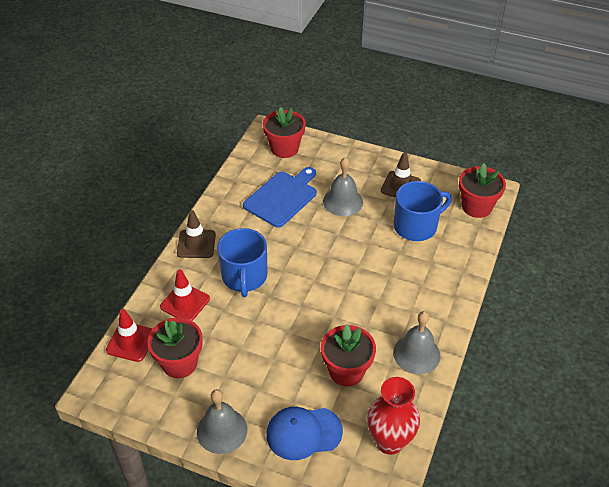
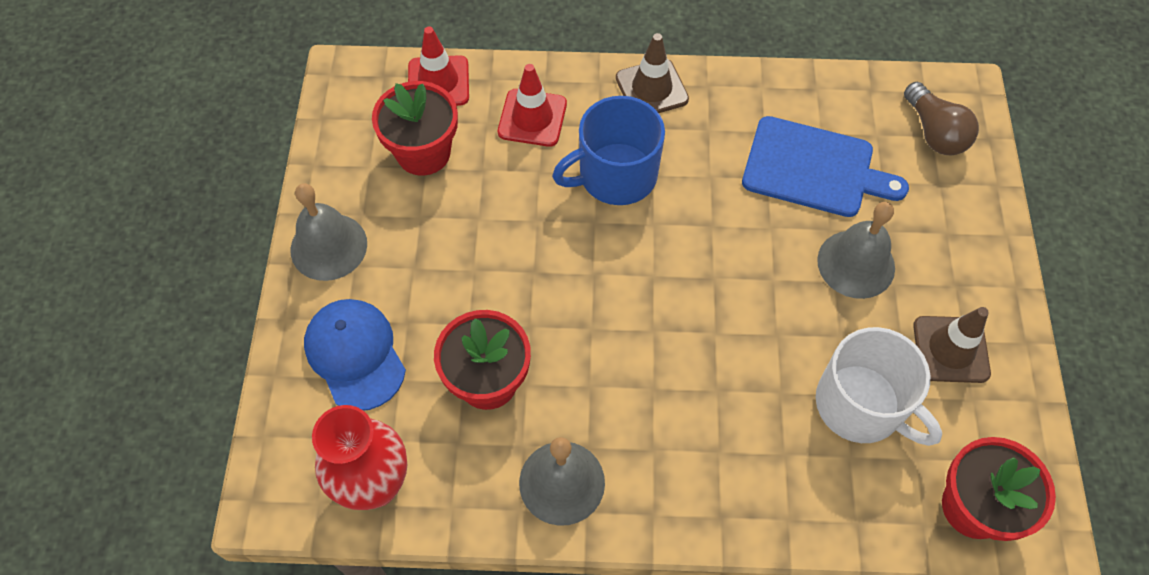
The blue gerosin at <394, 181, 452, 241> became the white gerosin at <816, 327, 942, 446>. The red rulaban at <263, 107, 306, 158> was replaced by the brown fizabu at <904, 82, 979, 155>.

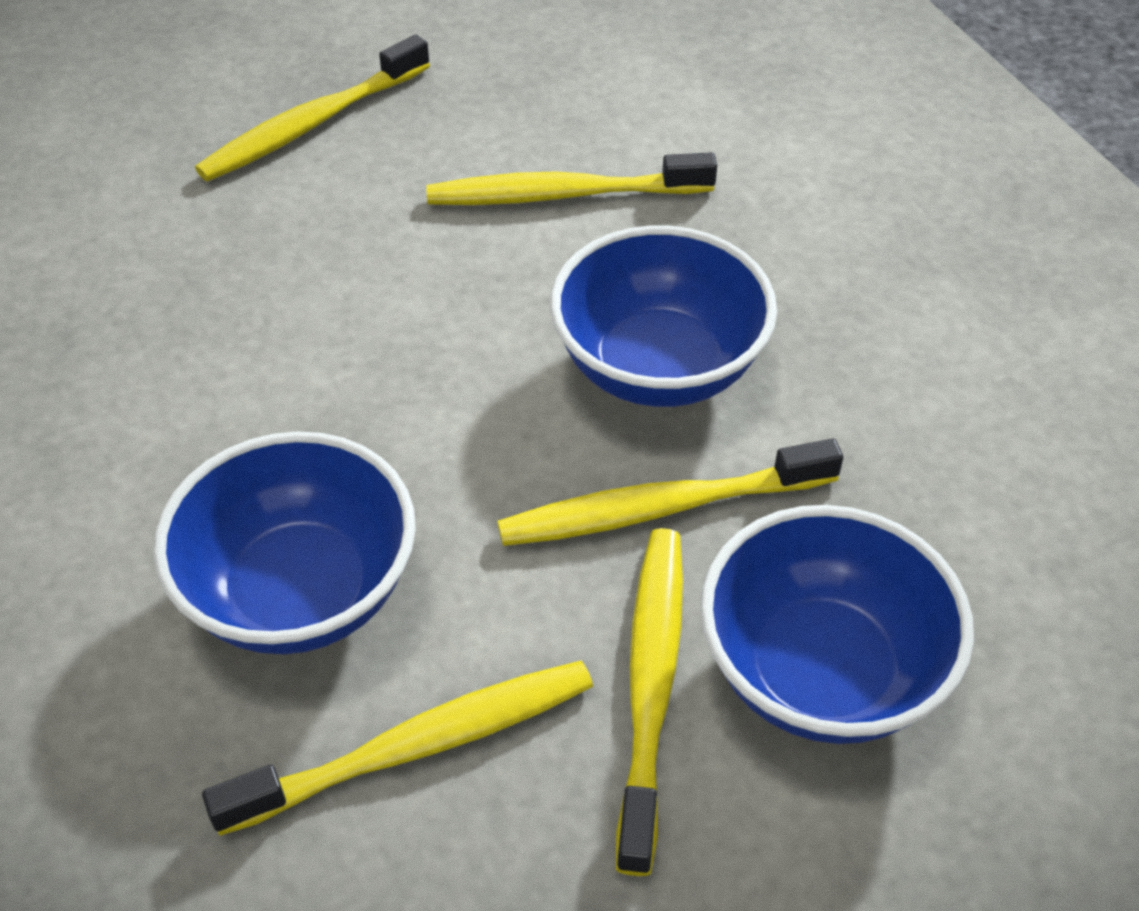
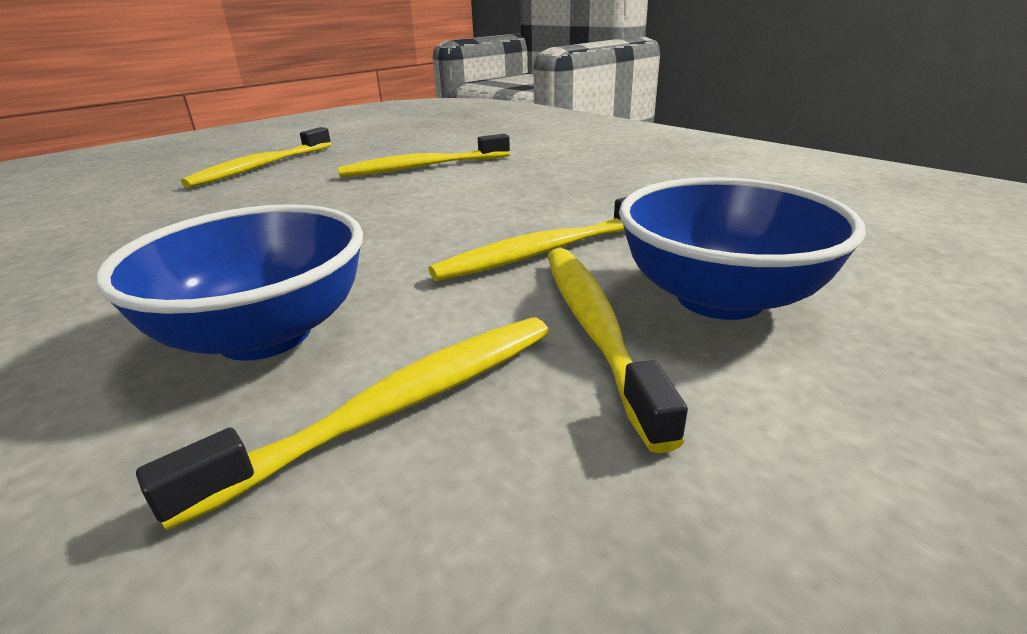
The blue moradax at <550, 226, 777, 407> disappeared.

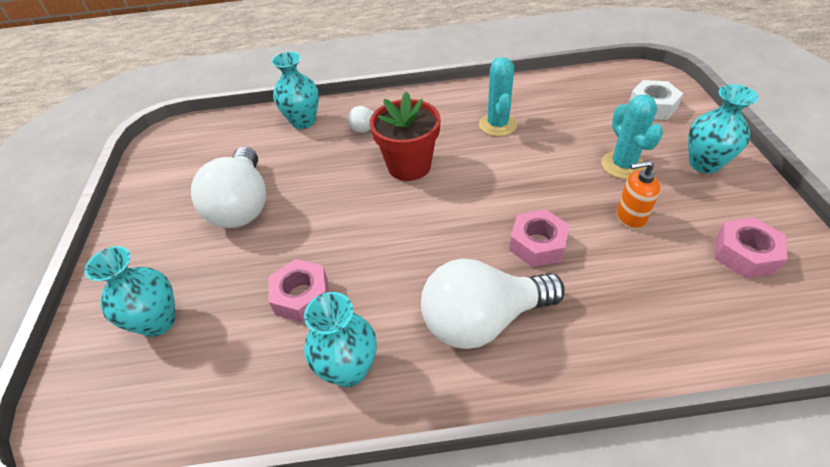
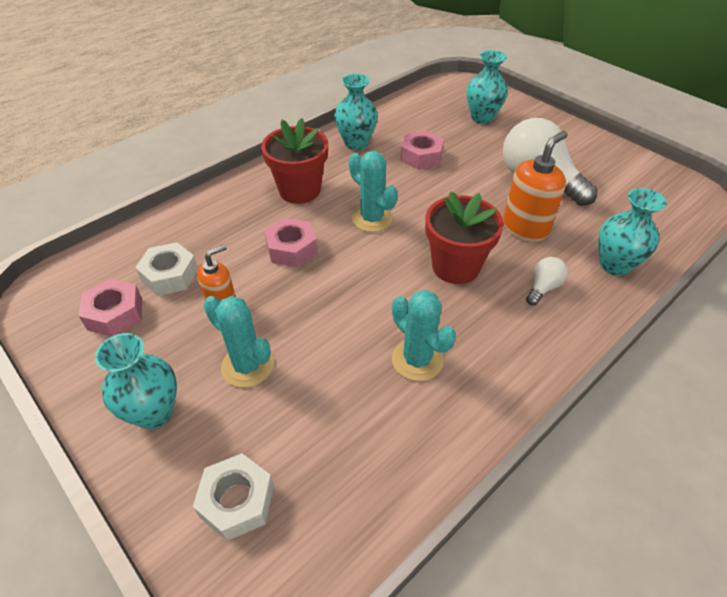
The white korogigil at <135, 242, 198, 296> appeared. The white fizabu at <421, 259, 565, 349> was replaced by the red rulaban at <261, 118, 328, 204>. The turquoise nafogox at <349, 151, 398, 232> appeared. The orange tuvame at <503, 131, 568, 242> appeared.

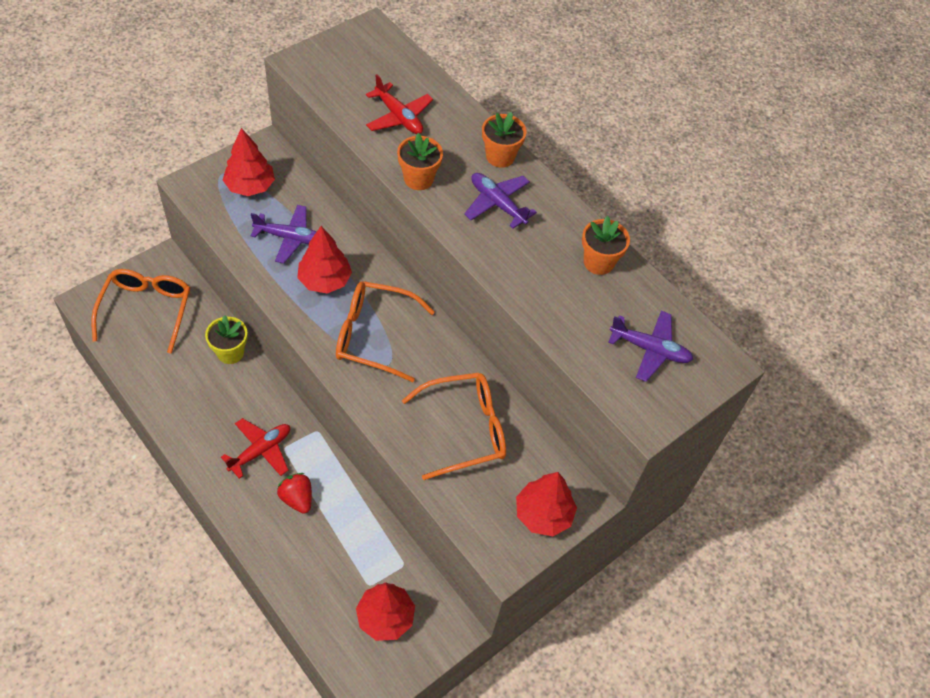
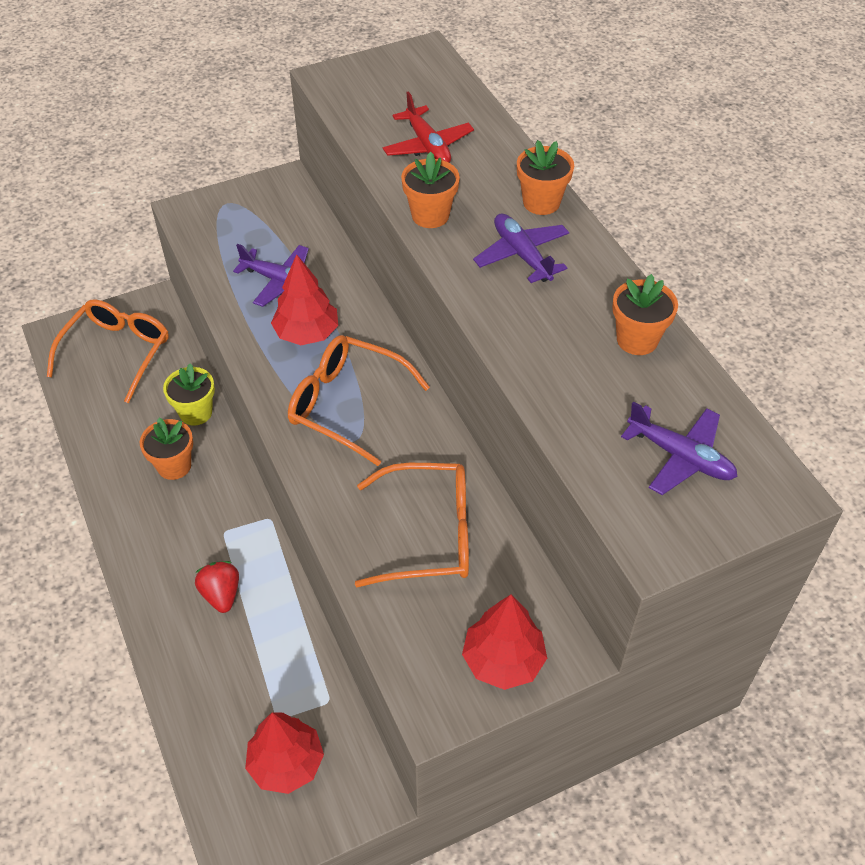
The orange rulaban at <139, 417, 193, 480> appeared. The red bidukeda at <221, 418, 290, 479> disappeared. The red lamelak at <223, 128, 275, 196> disappeared.

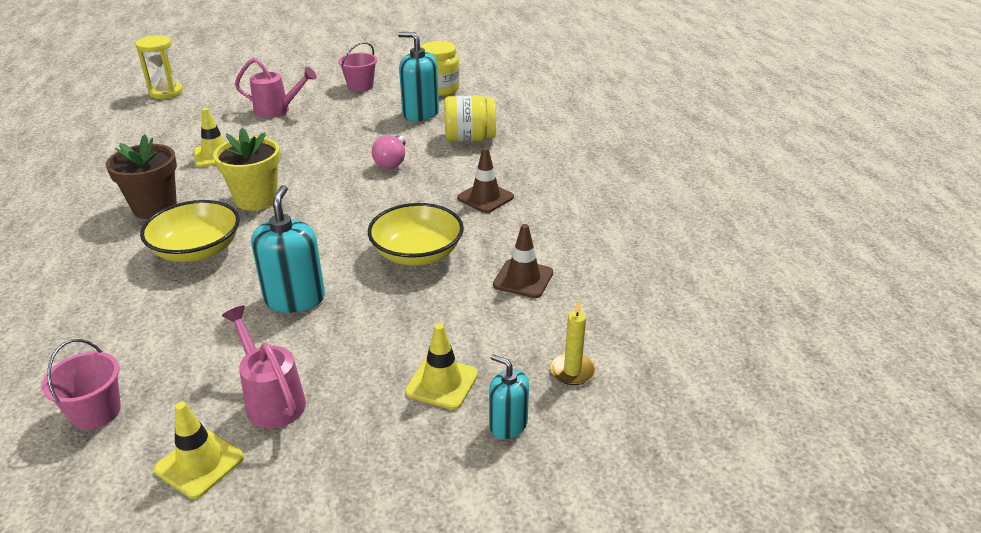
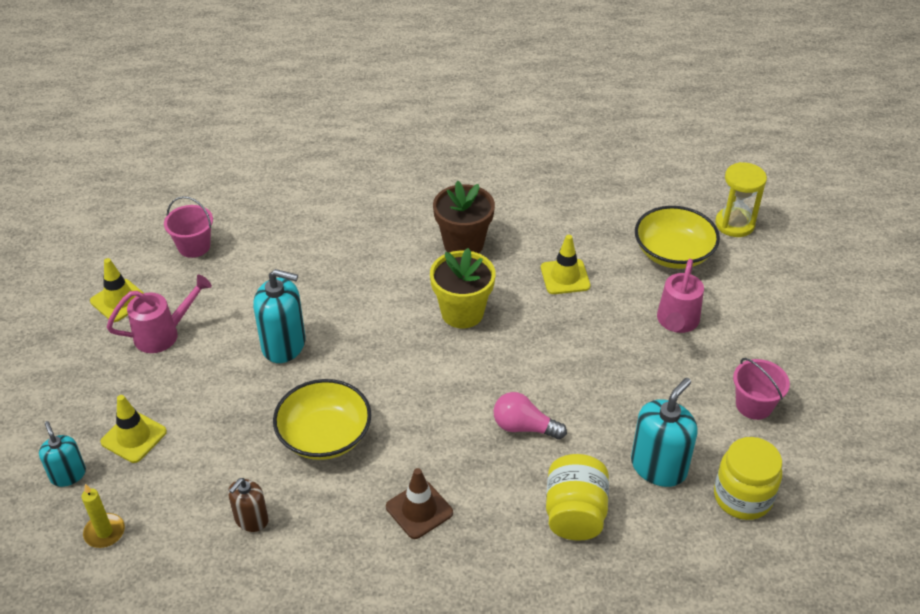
The turquoise tuvame at <489, 354, 529, 439> turned 75 degrees counterclockwise. The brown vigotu at <493, 224, 553, 298> was replaced by the brown tuvame at <228, 478, 269, 532>. The yellow moradax moved from <140, 200, 240, 262> to <635, 206, 720, 269>.

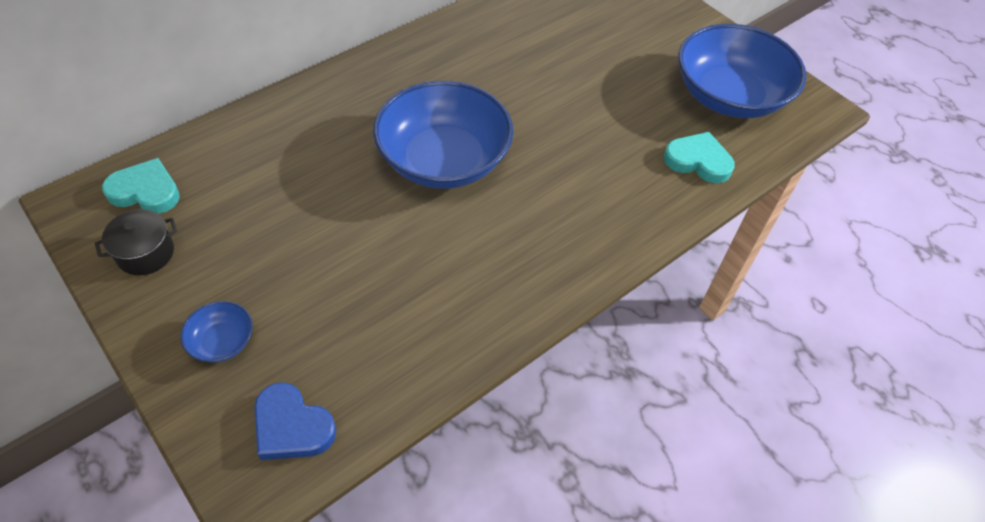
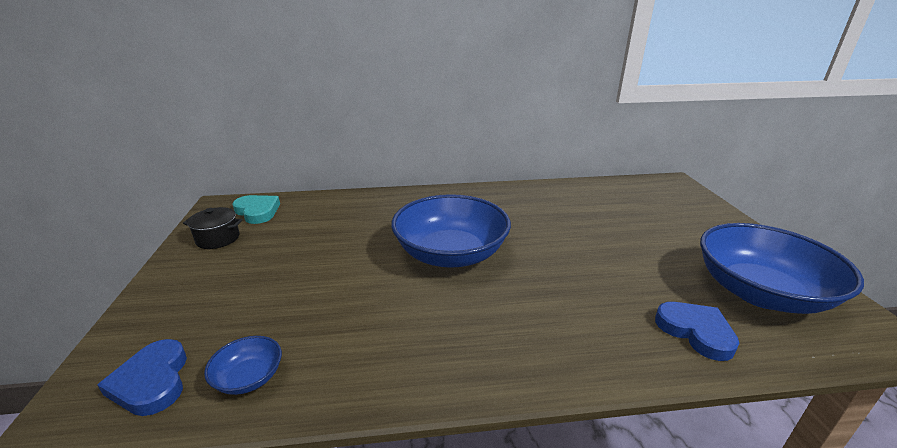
The blue moradax moved from <180, 301, 253, 363> to <204, 336, 282, 395>. The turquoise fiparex at <664, 132, 735, 183> became the blue fiparex at <655, 302, 740, 361>.

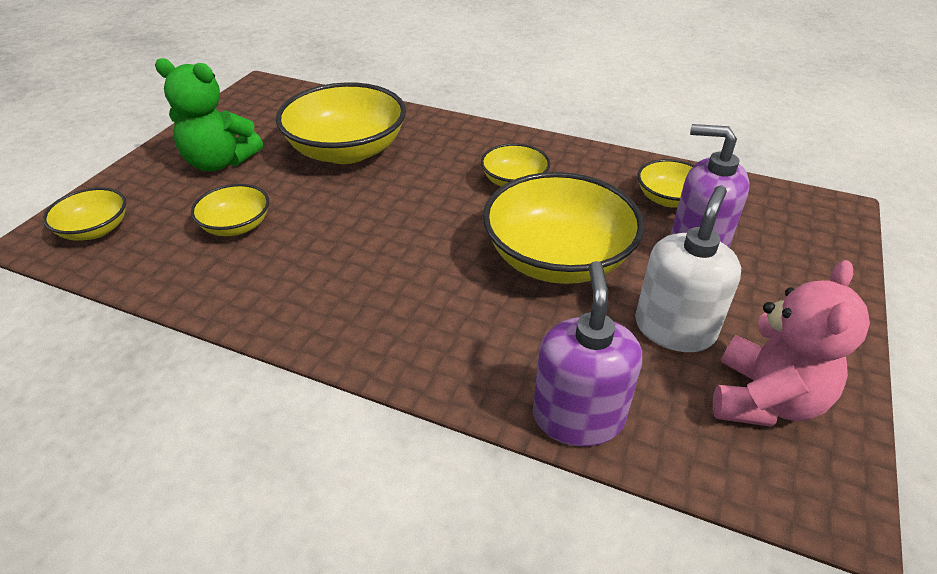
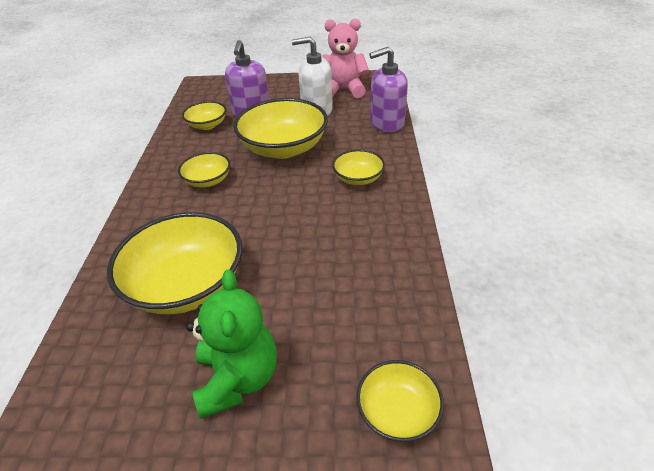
The yellow moradax moved from <191, 184, 269, 236> to <332, 149, 385, 185>.

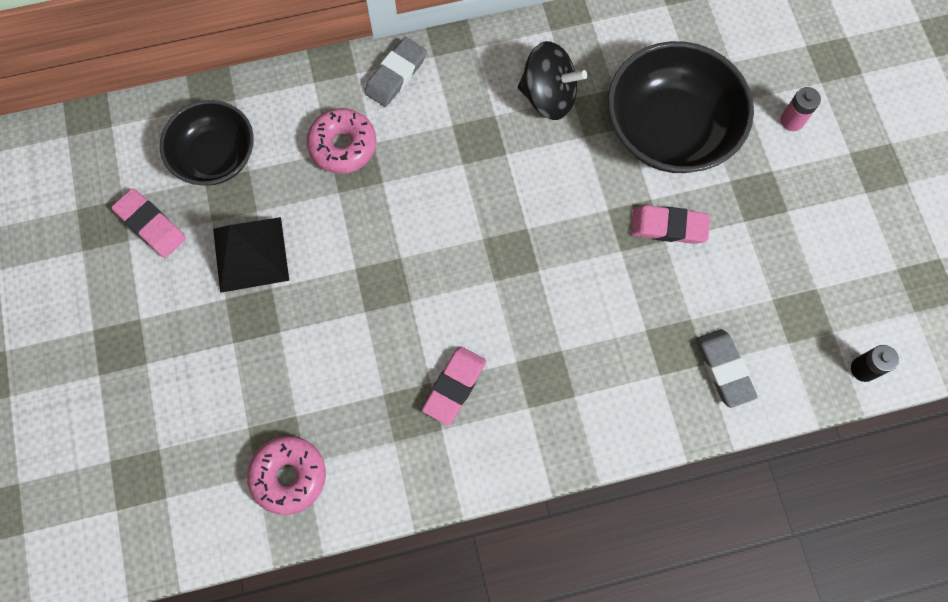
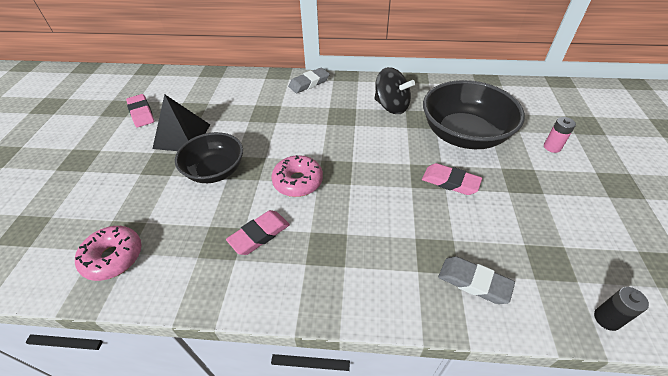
The black moradax moved from <160, 100, 254, 186> to <175, 132, 243, 183>. The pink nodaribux moved from <306, 108, 377, 174> to <271, 155, 323, 197>. The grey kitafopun at <696, 329, 758, 408> turned 60 degrees counterclockwise.

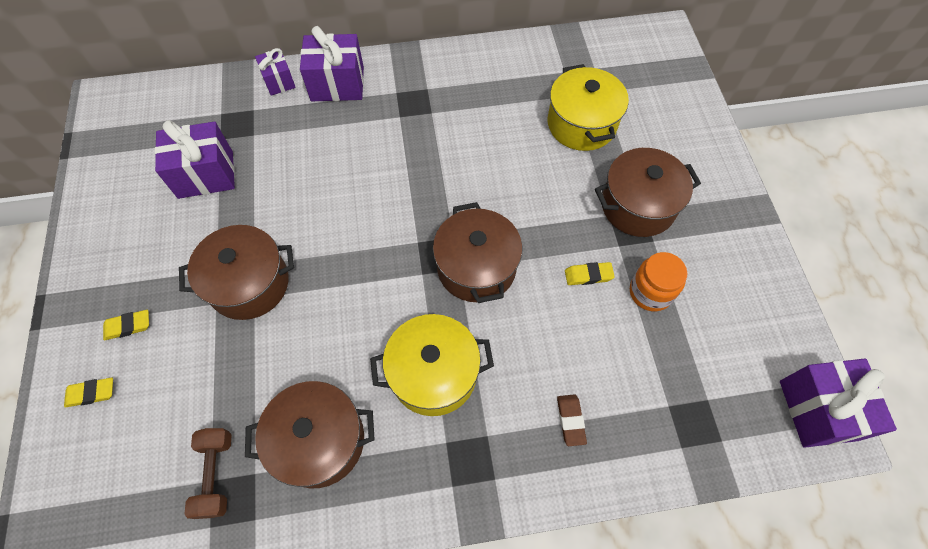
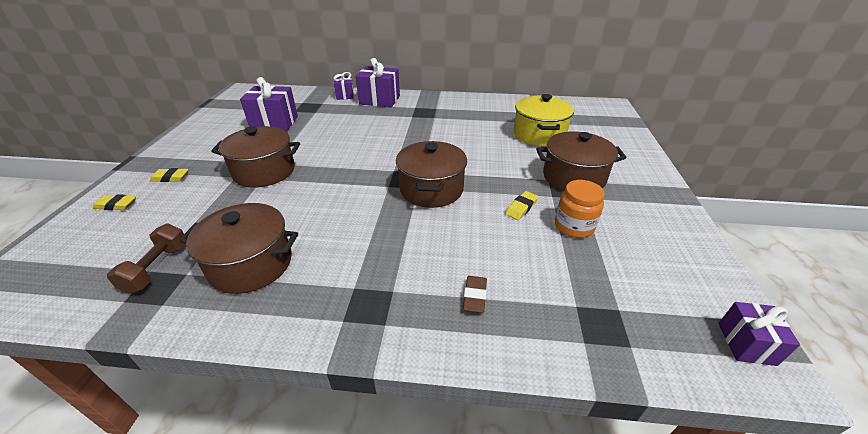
The yellow kitafopun at <565, 262, 615, 285> turned 60 degrees counterclockwise. The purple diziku at <780, 359, 897, 448> changed to 0.59 times the size. The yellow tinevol at <370, 314, 494, 416> disappeared.

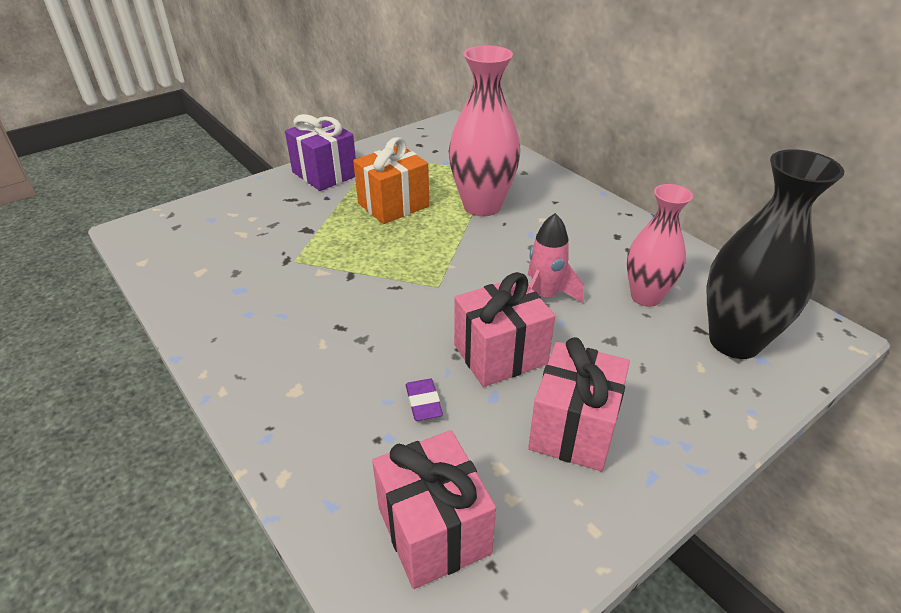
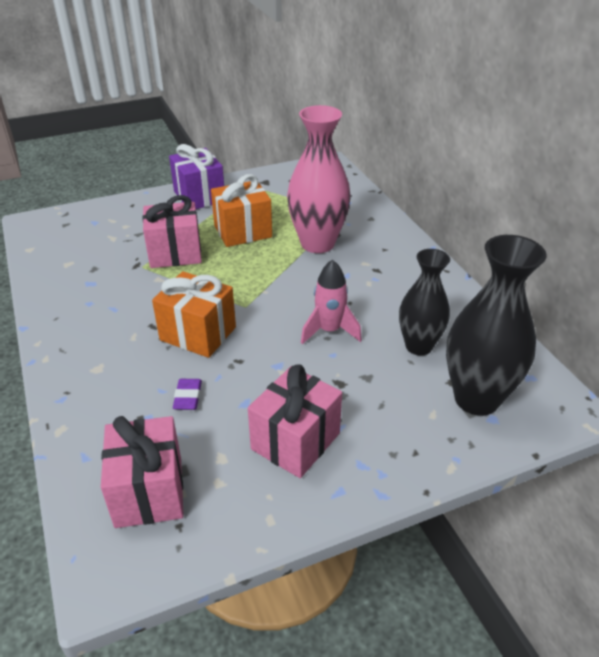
The pink diziku moved from <454, 272, 555, 387> to <142, 195, 202, 268>. The orange diziku at <152, 271, 236, 358> appeared. The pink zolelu at <627, 184, 693, 307> became the black zolelu at <399, 249, 450, 356>.

